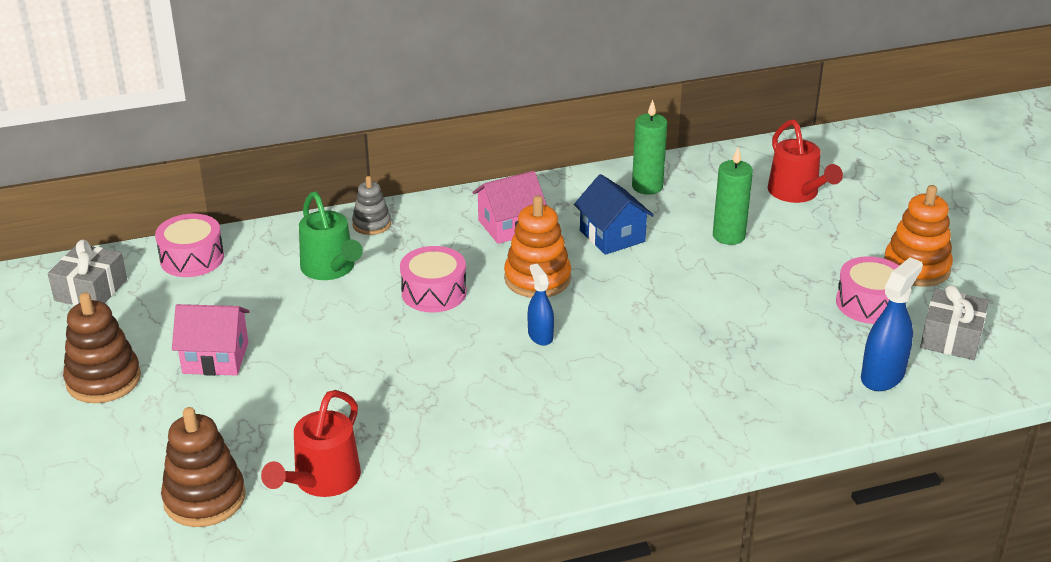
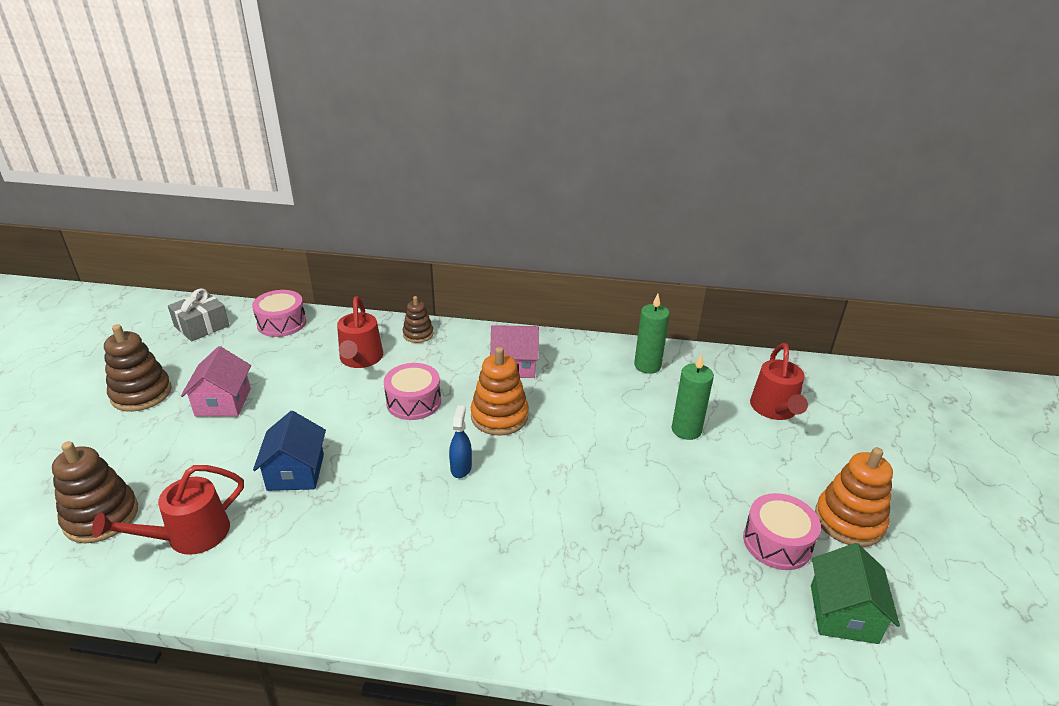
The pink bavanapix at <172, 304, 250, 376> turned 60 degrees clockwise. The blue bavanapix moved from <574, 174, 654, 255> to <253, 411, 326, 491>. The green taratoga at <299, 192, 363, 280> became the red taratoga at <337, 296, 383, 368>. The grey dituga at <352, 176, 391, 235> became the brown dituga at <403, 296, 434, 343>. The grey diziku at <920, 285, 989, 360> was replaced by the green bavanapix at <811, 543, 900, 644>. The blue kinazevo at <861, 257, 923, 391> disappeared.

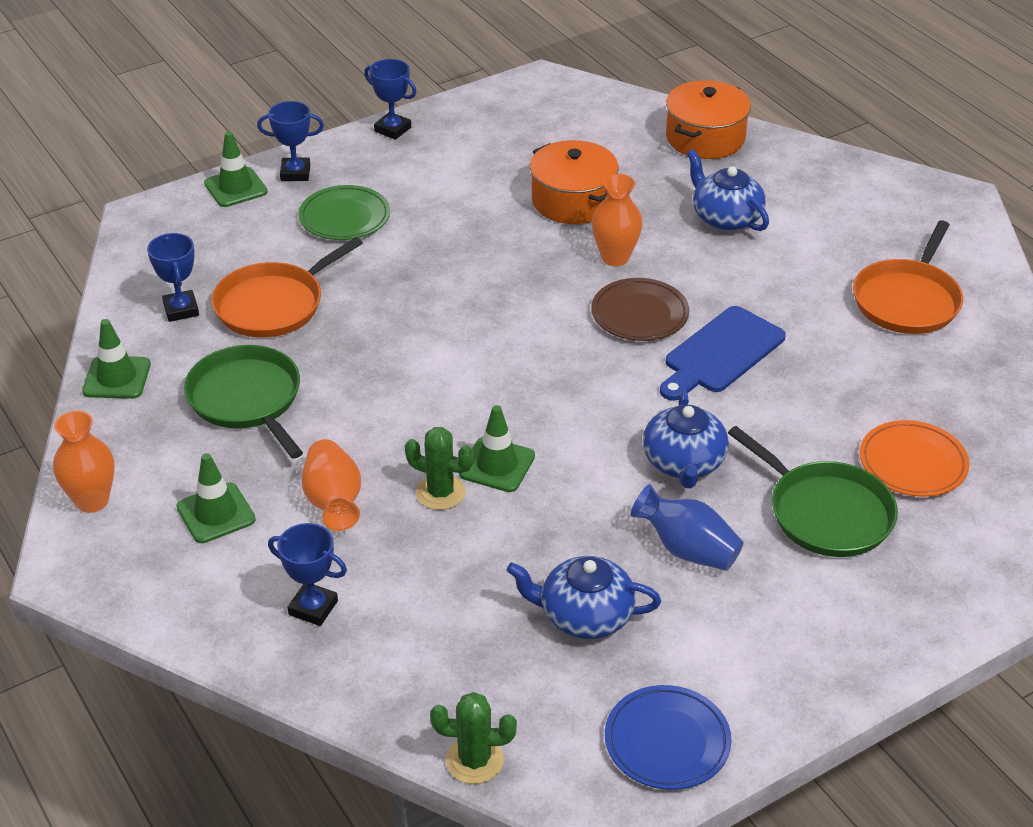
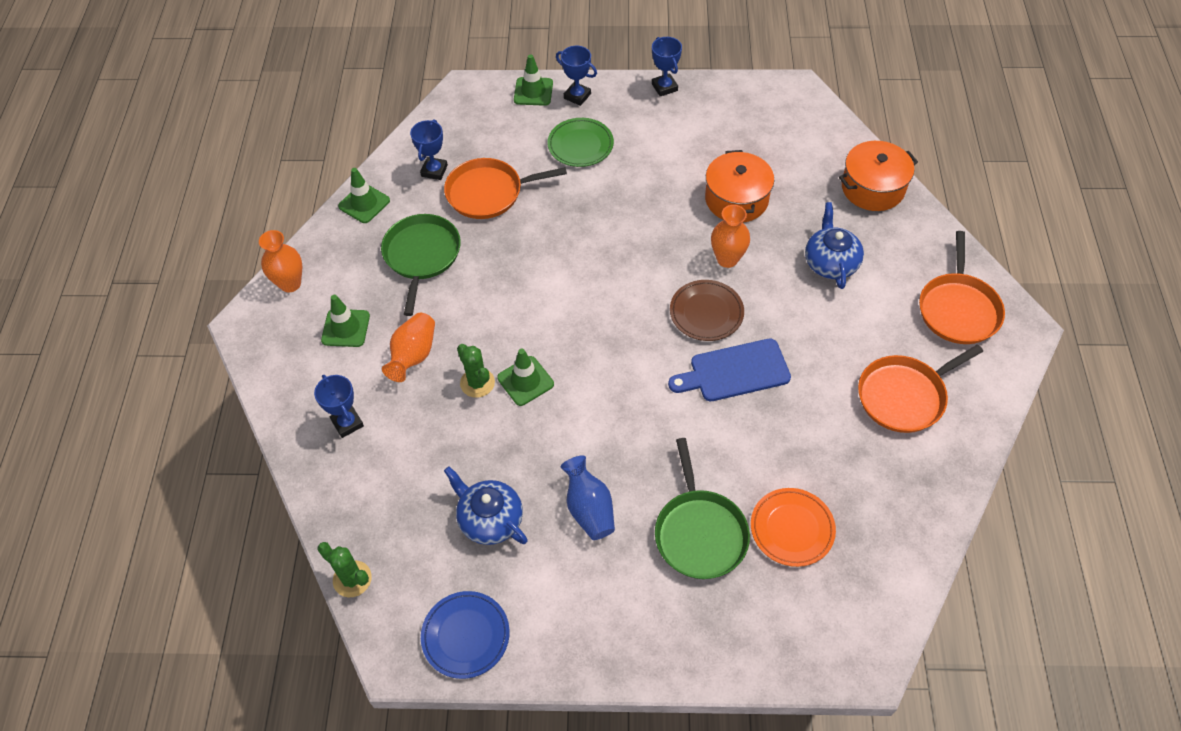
The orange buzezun at <919, 231, 1005, 344> appeared. The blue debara at <643, 390, 729, 488> disappeared.

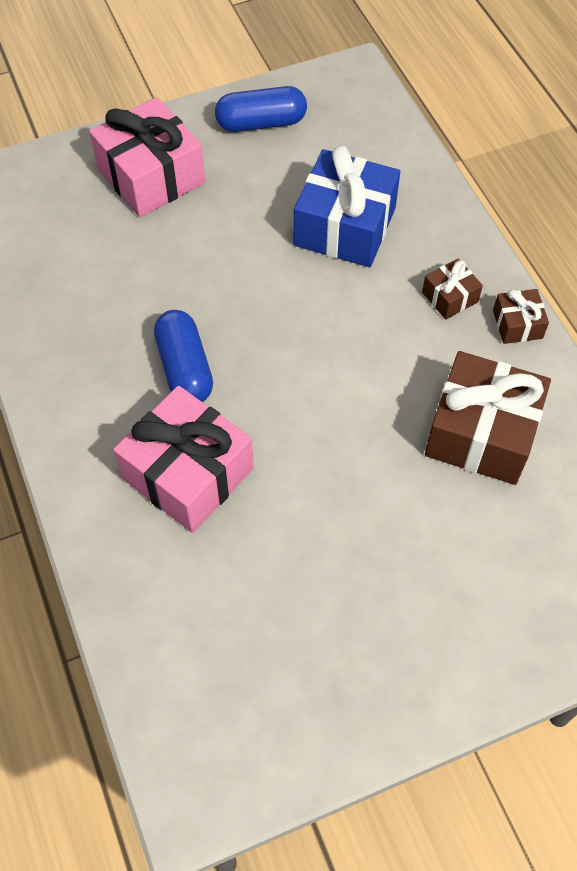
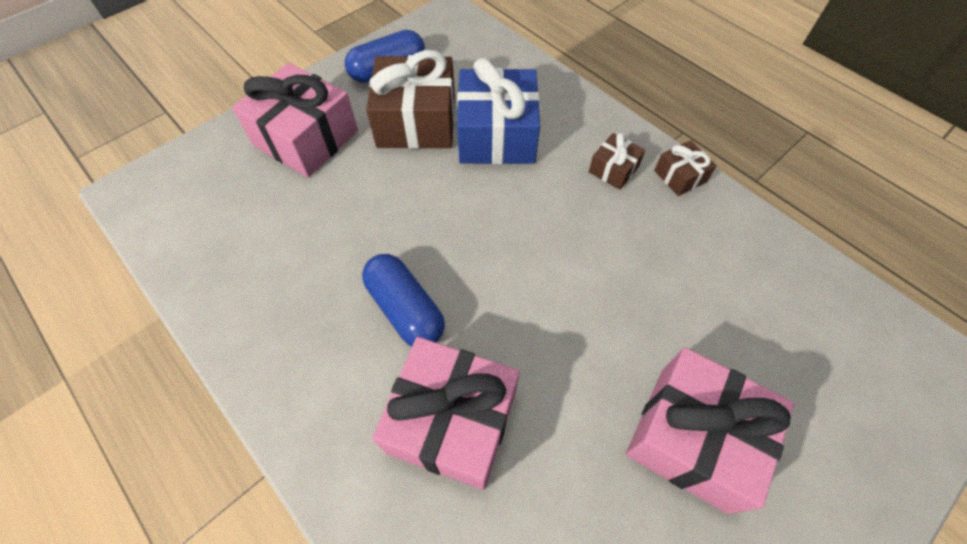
The brown diziku moved from <425, 351, 551, 485> to <366, 50, 455, 149>. The pink diziku at <626, 347, 794, 514> appeared.

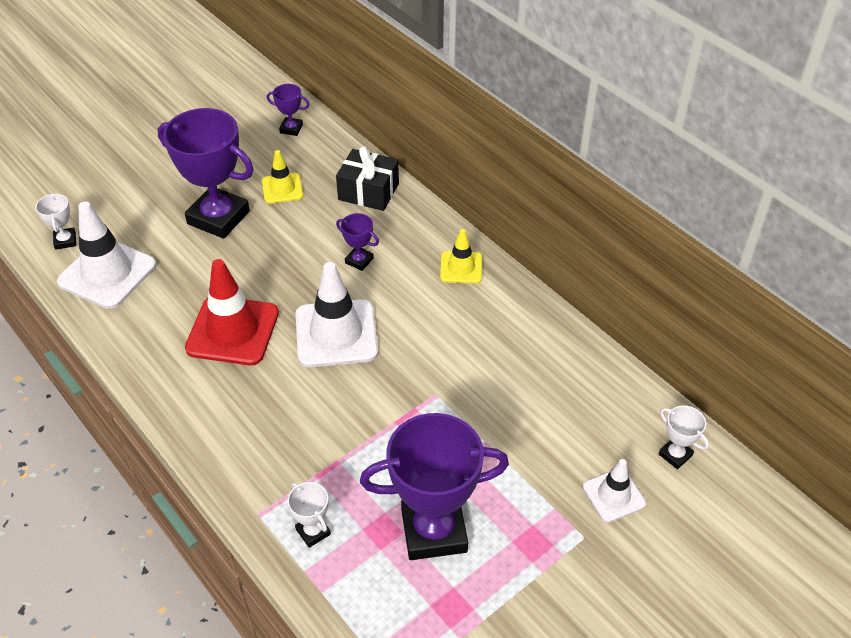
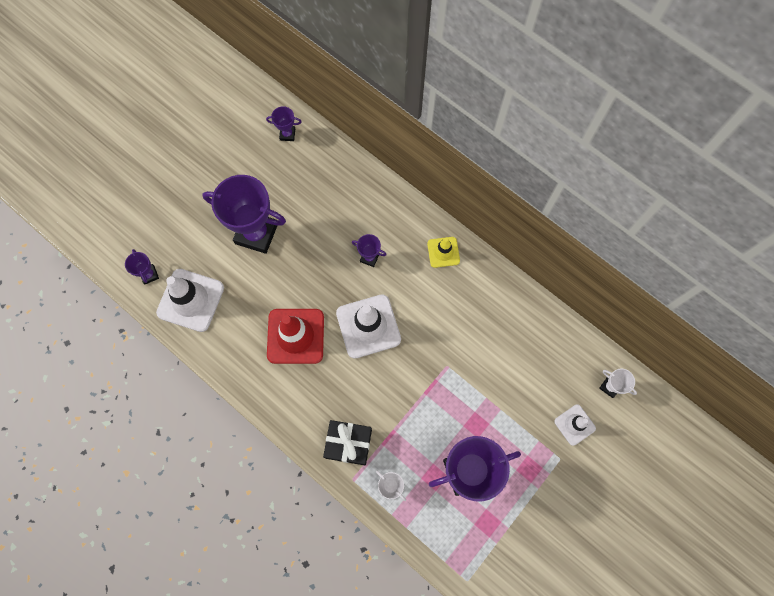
The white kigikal at <35, 193, 76, 250> became the purple kigikal at <125, 249, 159, 284>. The black diziku moved from <336, 146, 399, 211> to <323, 420, 372, 465>. The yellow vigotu at <262, 150, 303, 204> disappeared.

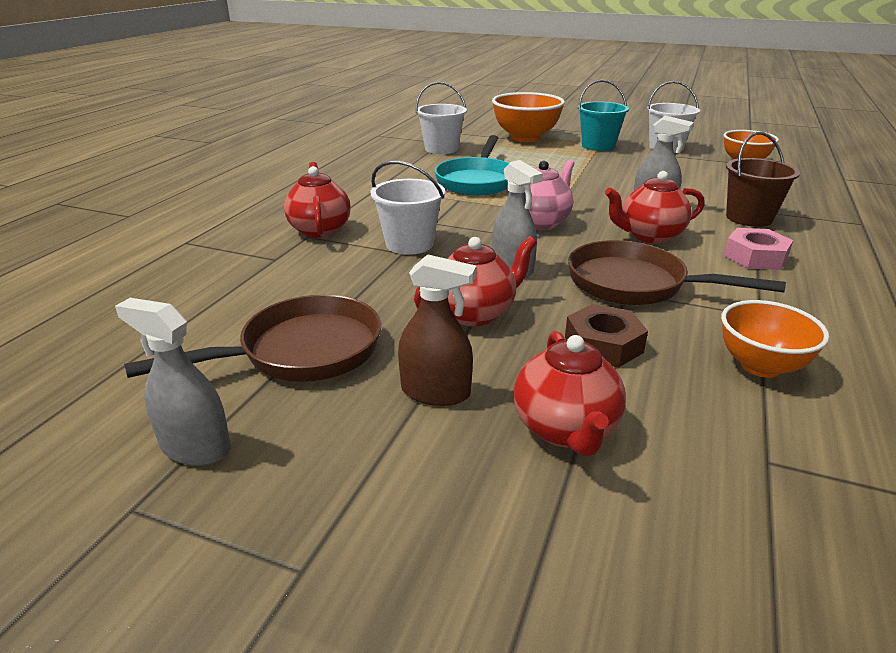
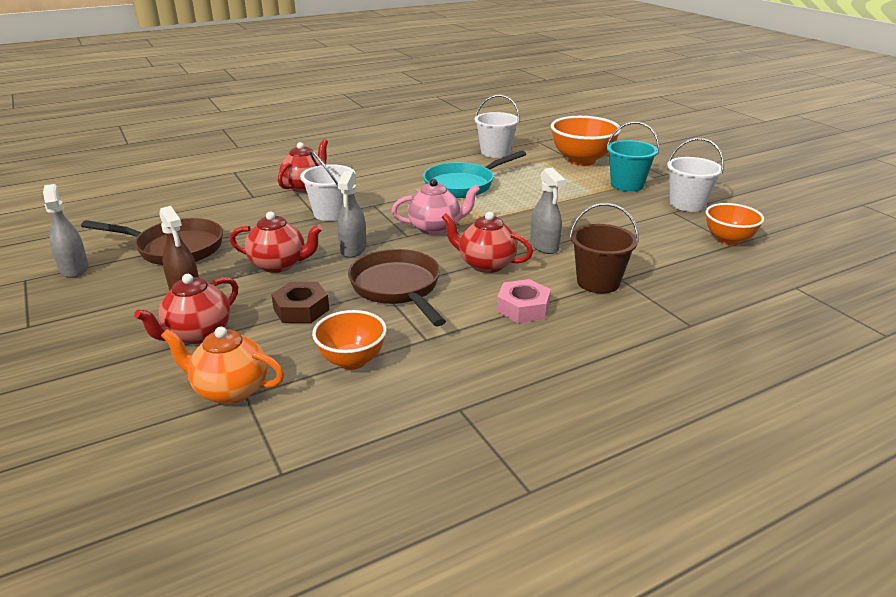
The orange debara at <161, 327, 284, 404> appeared.

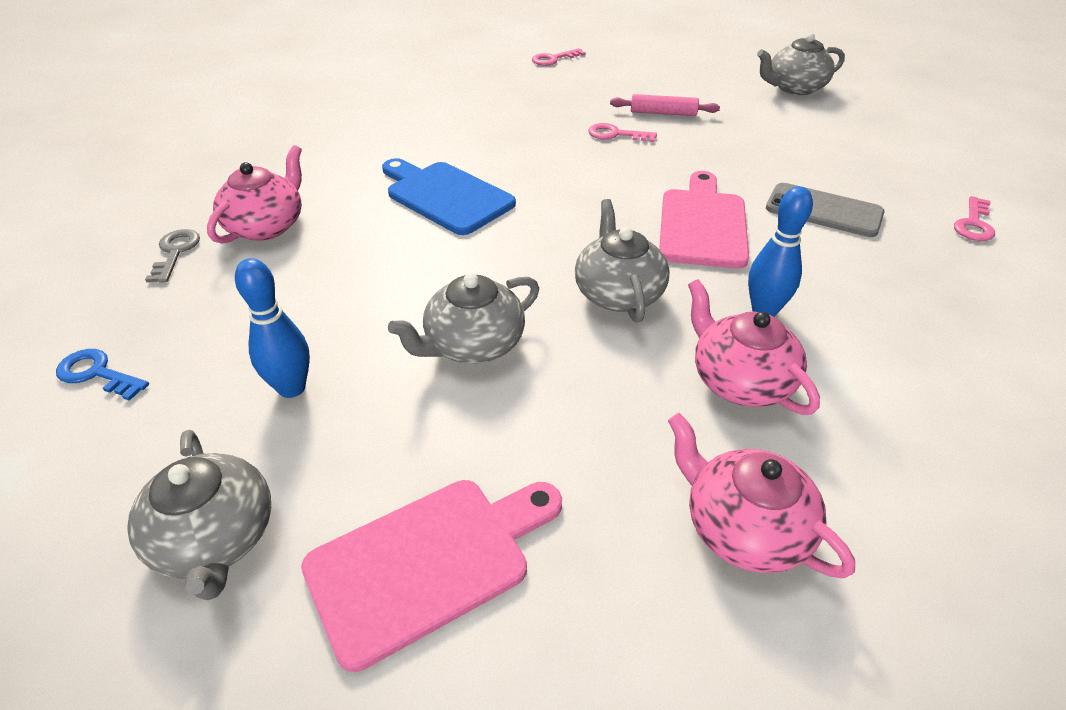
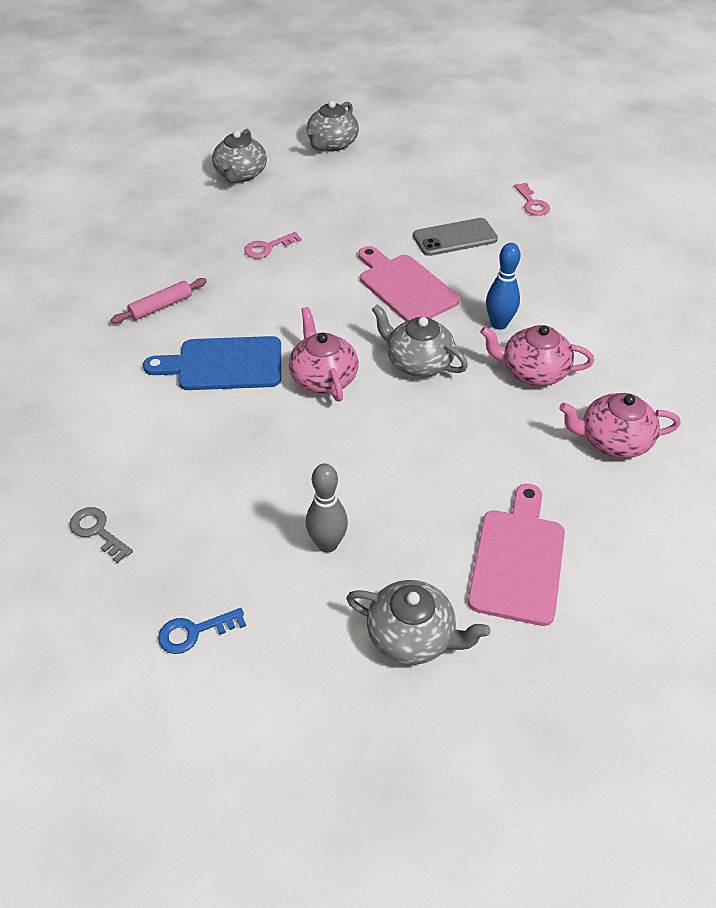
The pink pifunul moved from <610, 94, 720, 116> to <111, 278, 207, 324>. The grey debara moved from <388, 273, 539, 364> to <212, 129, 267, 183>. The pink debara moved from <207, 145, 302, 244> to <289, 307, 358, 402>. The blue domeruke at <235, 258, 310, 398> became the grey domeruke at <306, 463, 348, 553>. The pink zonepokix at <532, 48, 586, 66> disappeared.

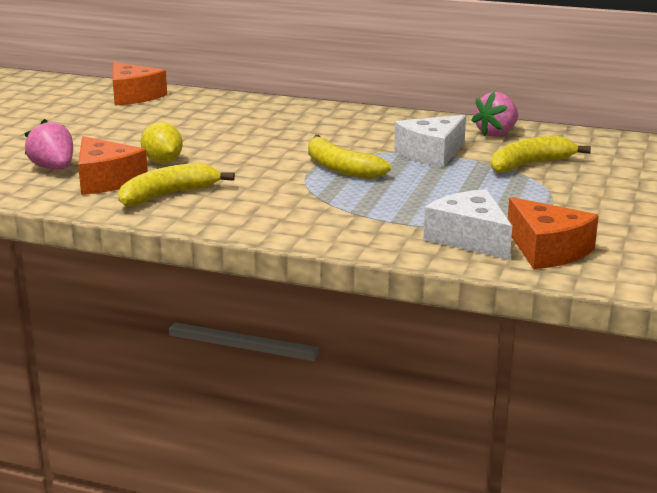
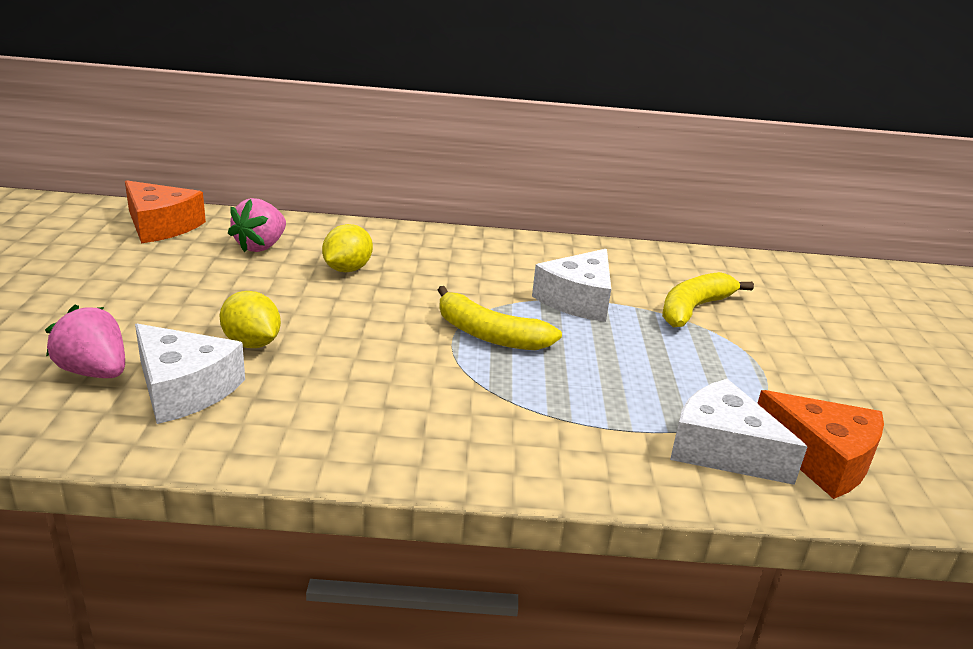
The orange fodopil at <78, 136, 148, 195> became the white fodopil at <135, 324, 245, 424>. The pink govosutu moved from <471, 91, 518, 137> to <228, 198, 286, 253>. The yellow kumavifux at <322, 224, 373, 272> appeared. The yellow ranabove at <118, 163, 235, 207> disappeared.

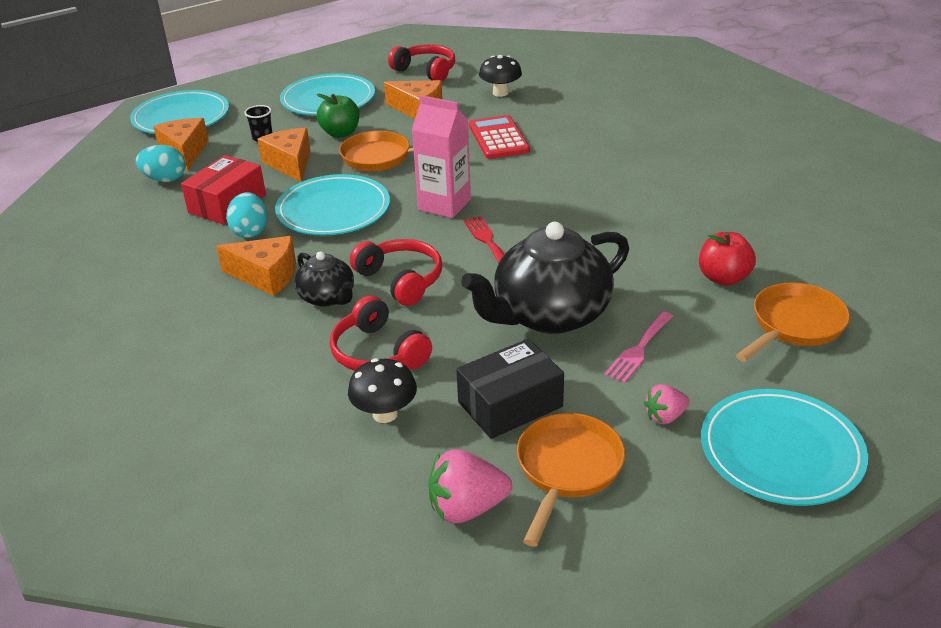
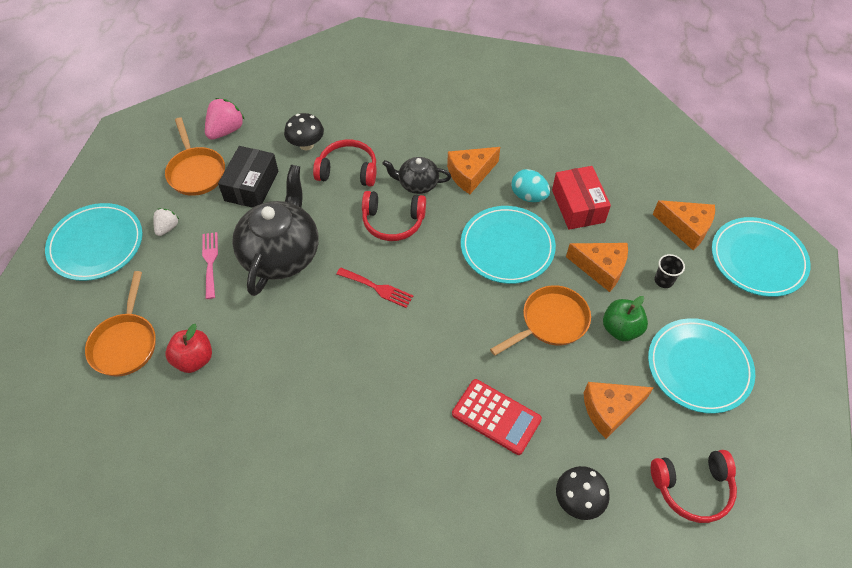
The pink govosutu at <644, 384, 689, 424> became the white govosutu at <153, 208, 179, 236>. The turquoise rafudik at <135, 145, 186, 182> disappeared. The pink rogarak at <412, 95, 471, 218> disappeared.

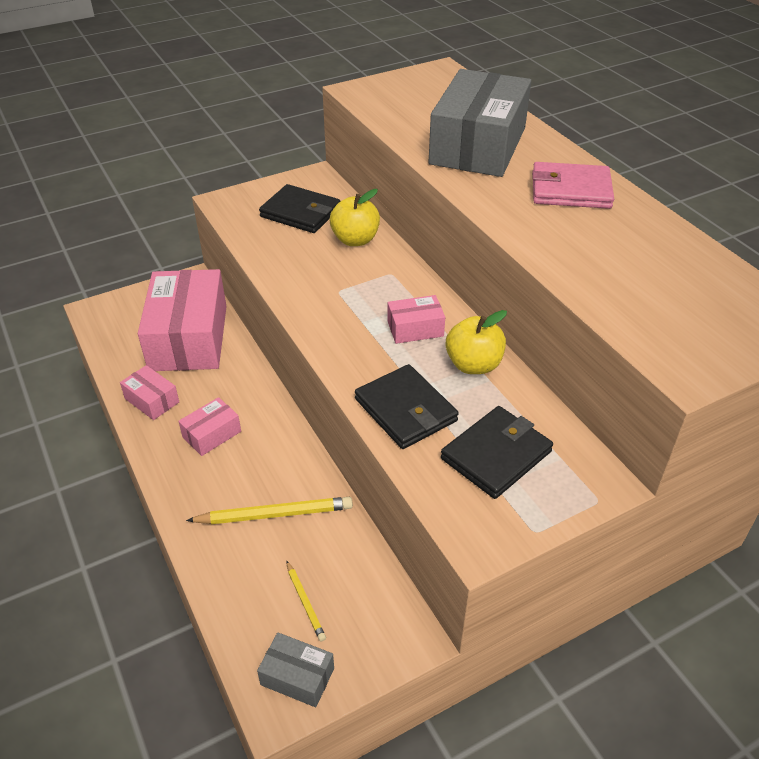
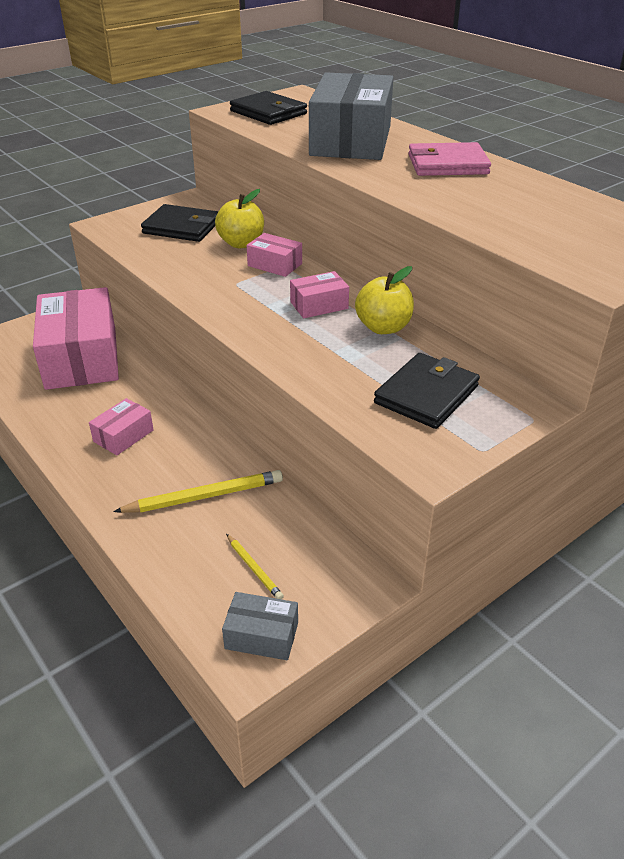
The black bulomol moved from <355, 364, 459, 449> to <230, 91, 307, 125>. The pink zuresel moved from <120, 365, 179, 420> to <247, 233, 302, 277>.

